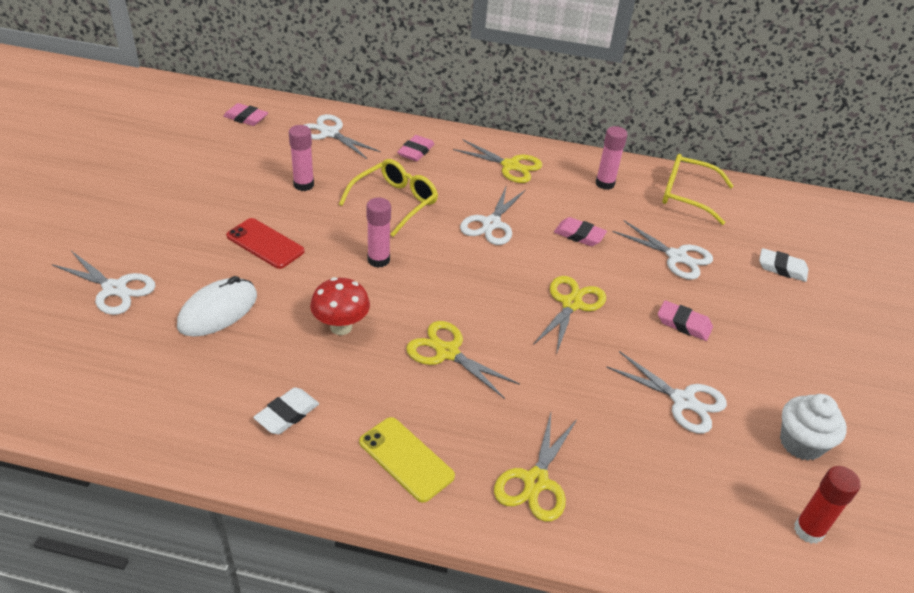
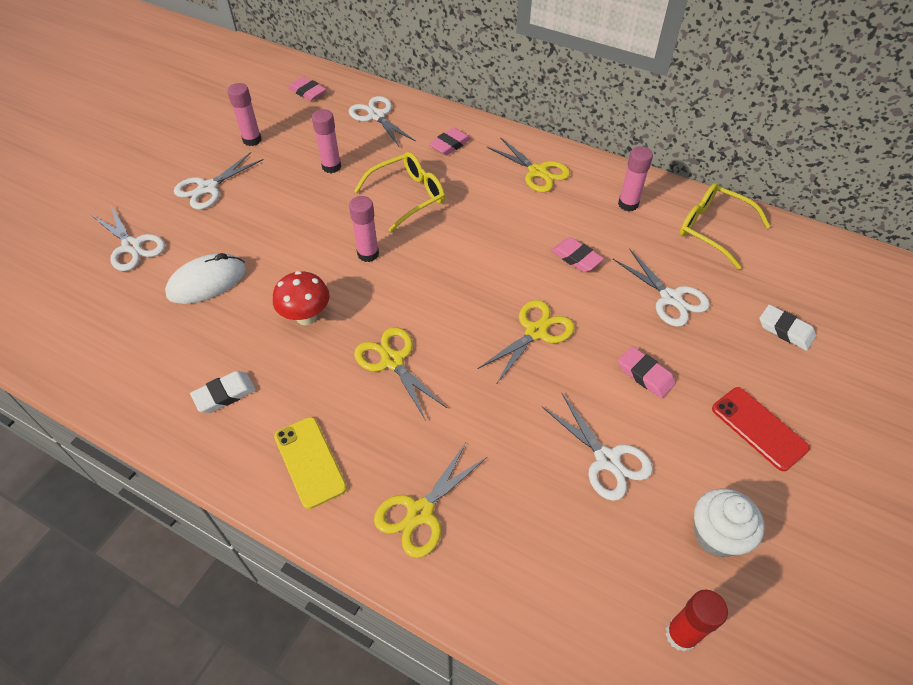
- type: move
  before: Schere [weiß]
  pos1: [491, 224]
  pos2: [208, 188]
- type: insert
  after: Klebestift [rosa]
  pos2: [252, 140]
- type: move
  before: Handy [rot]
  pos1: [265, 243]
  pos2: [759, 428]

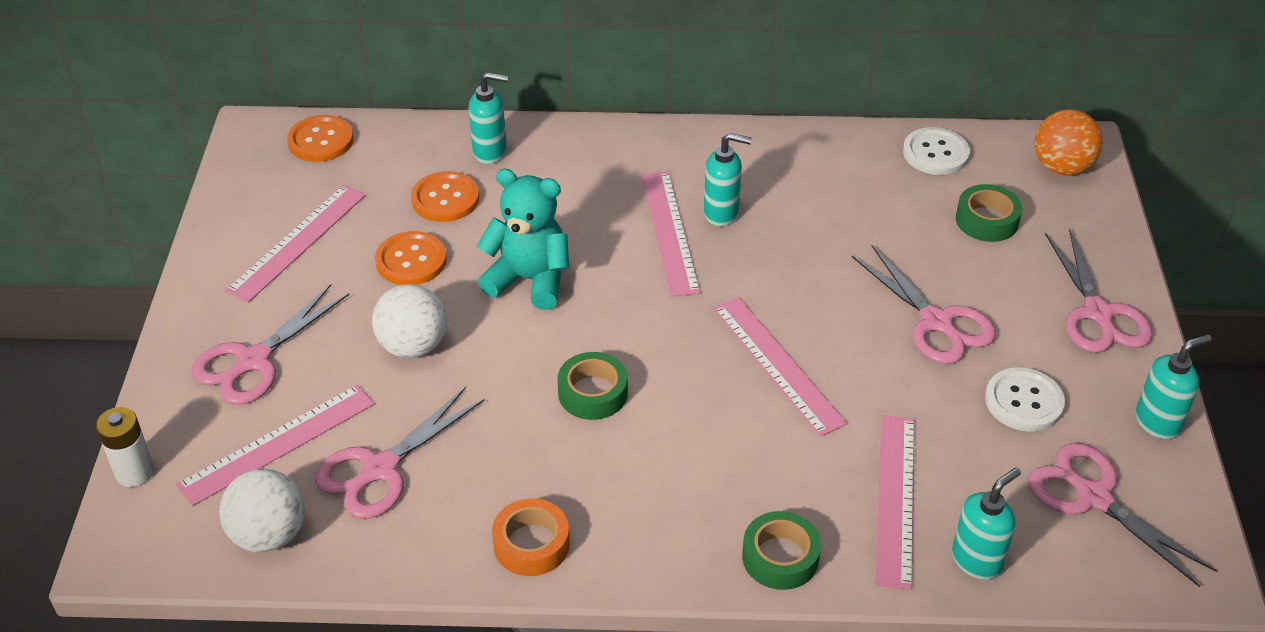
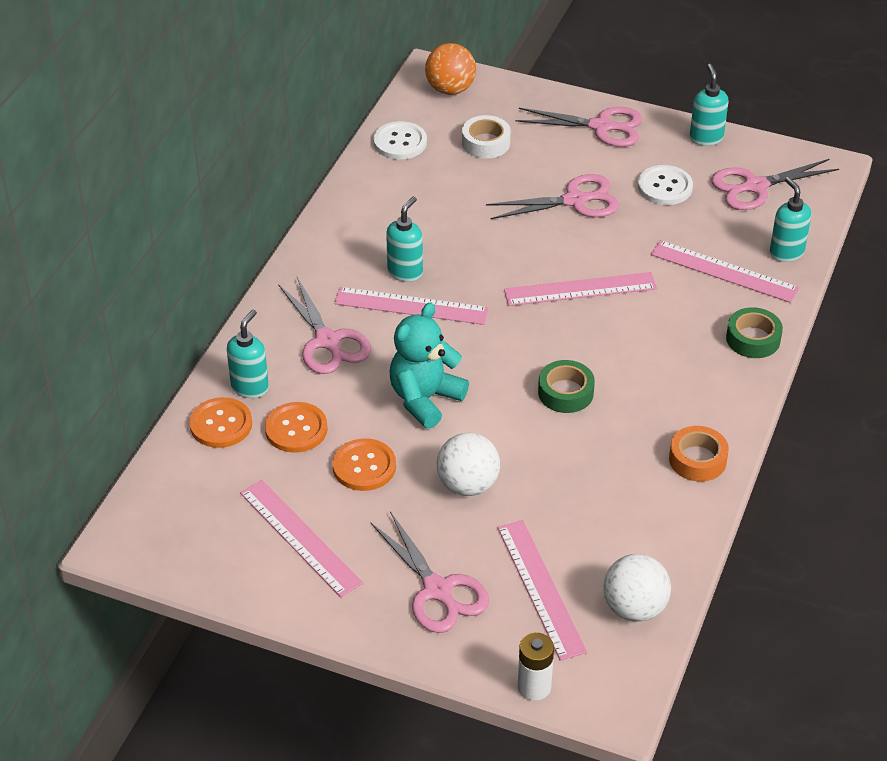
- type: move
  before: Knopf [orange]
  pos1: [320, 140]
  pos2: [221, 424]
- type: move
  before: Schere [rosa]
  pos1: [380, 469]
  pos2: [327, 341]
- type: recolor
  before: Klebeband [grün]
  after: Klebeband [weiß]
  pos1: [987, 220]
  pos2: [486, 143]

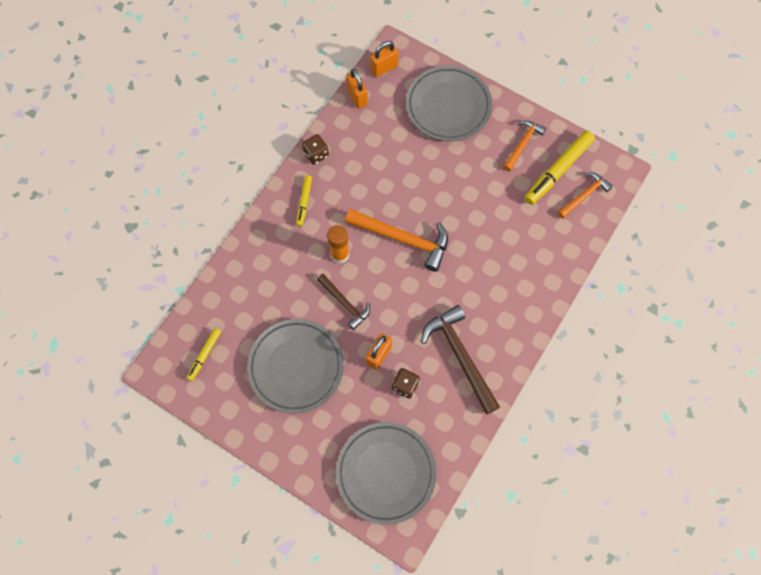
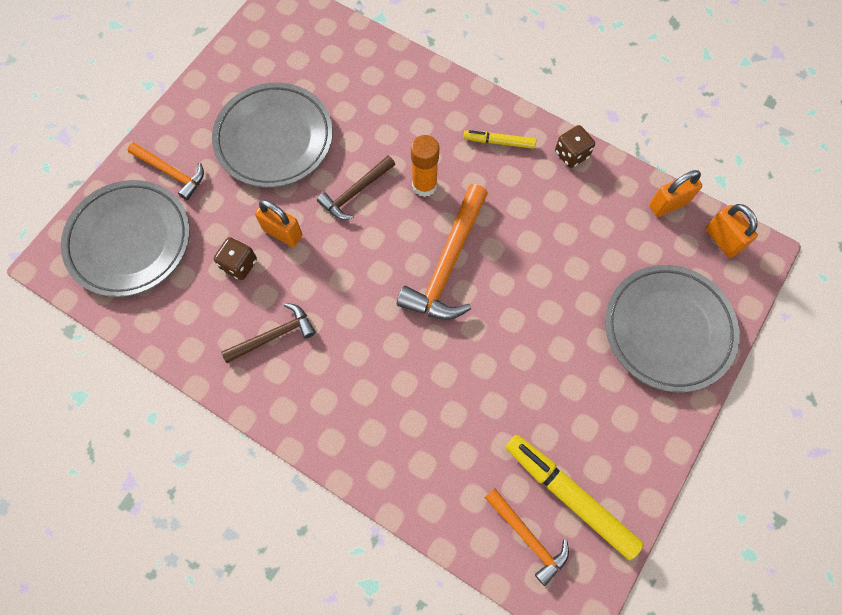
- type: move
  before: Hammer [orange]
  pos1: [522, 144]
  pos2: [171, 173]
- type: resize
  before: Hammer [braun]
  pos1: [460, 356]
  pos2: [274, 335]
  scale: 0.6
- type: delete
  before: Filzstift [gelb]
  pos1: [205, 355]

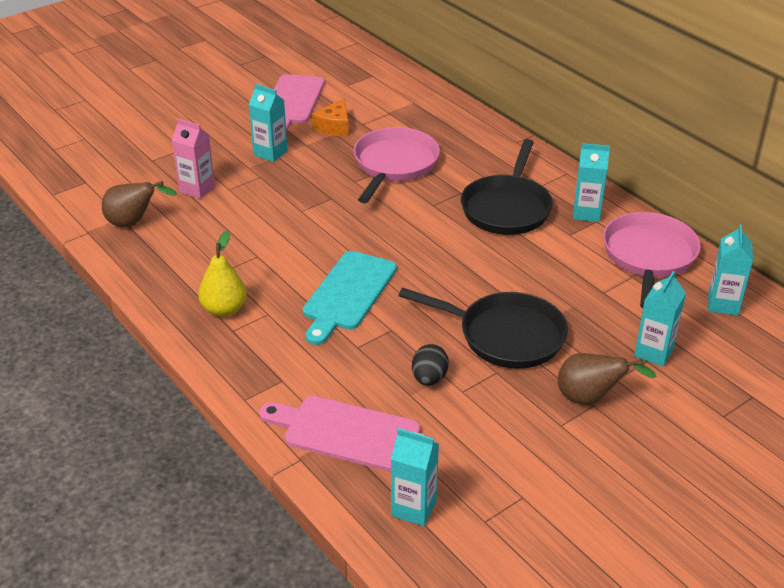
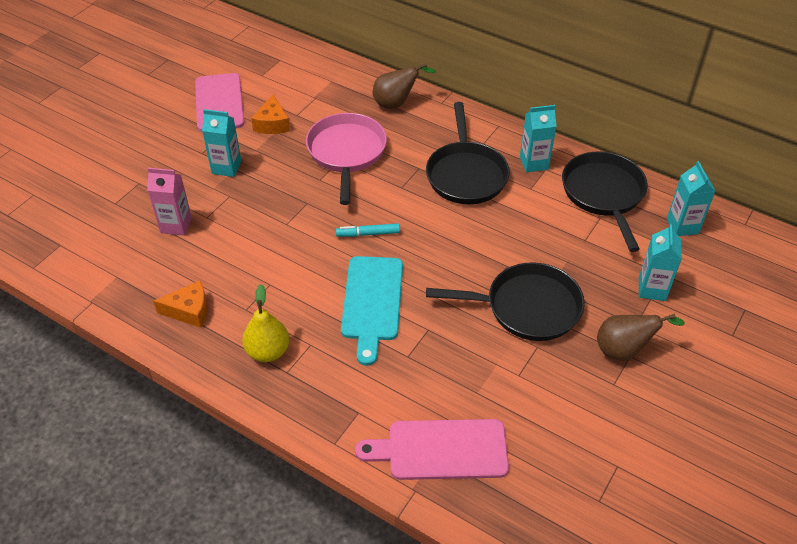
- type: insert
  after: Käse [orange]
  pos2: [189, 311]
- type: insert
  after: Filzstift [türkis]
  pos2: [368, 234]
- type: move
  before: Birne [braun]
  pos1: [134, 223]
  pos2: [396, 103]
- type: recolor
  before: Pfanne [rosa]
  after: Pfanne [schwarz]
  pos1: [648, 256]
  pos2: [603, 194]
- type: delete
  before: Getränkekarton [türkis]
  pos1: [413, 508]
- type: delete
  before: Ei [schwarz]
  pos1: [429, 378]

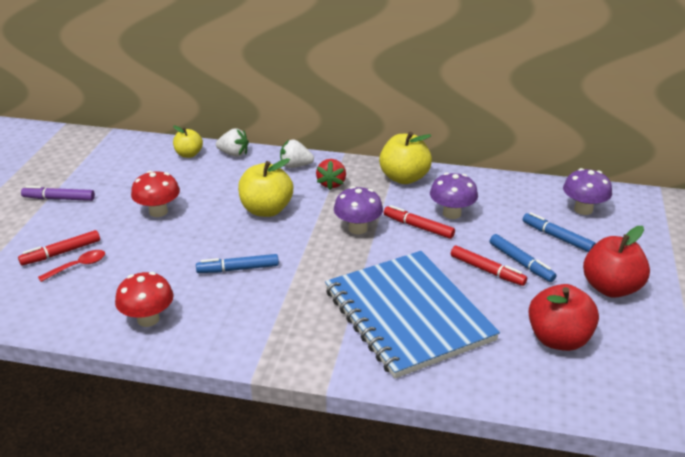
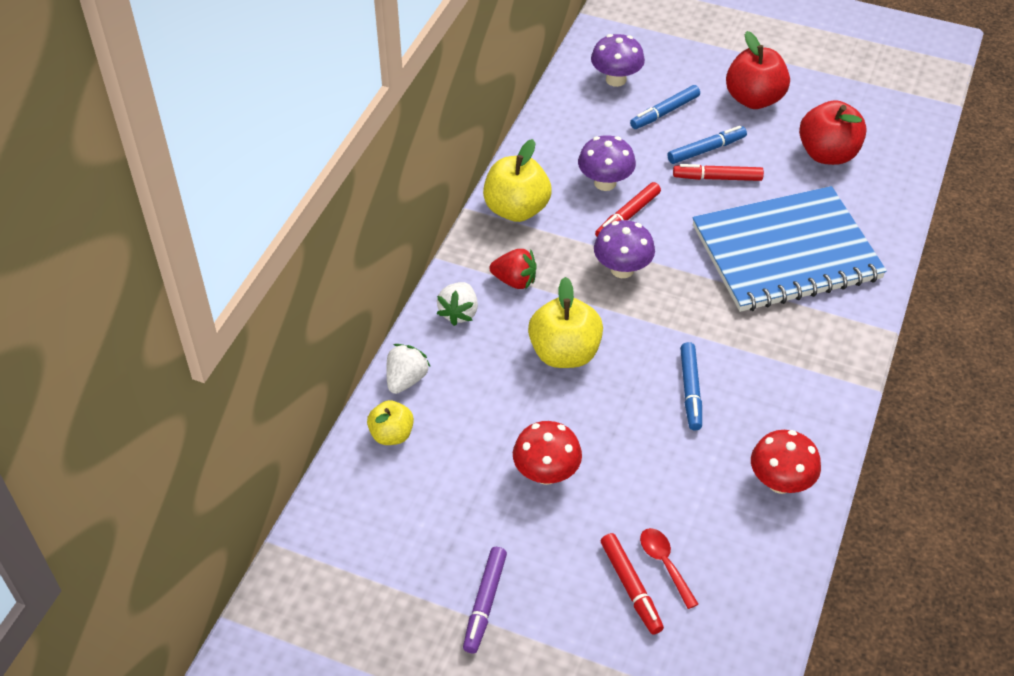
- type: rotate
  before: Filzstift [rot]
  pos1: [487, 271]
  pos2: [717, 178]
  turn: -135

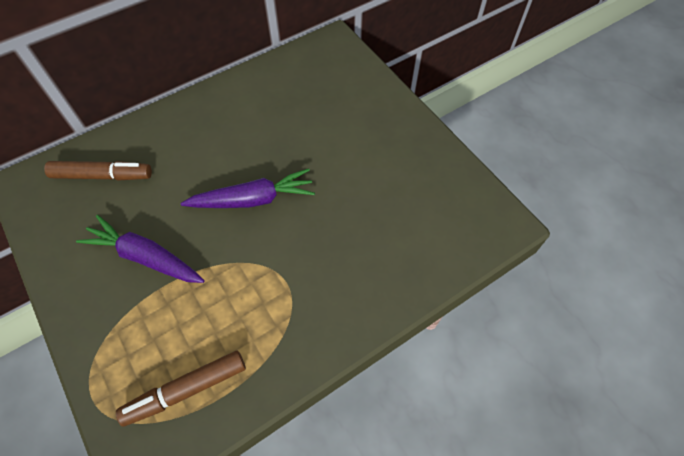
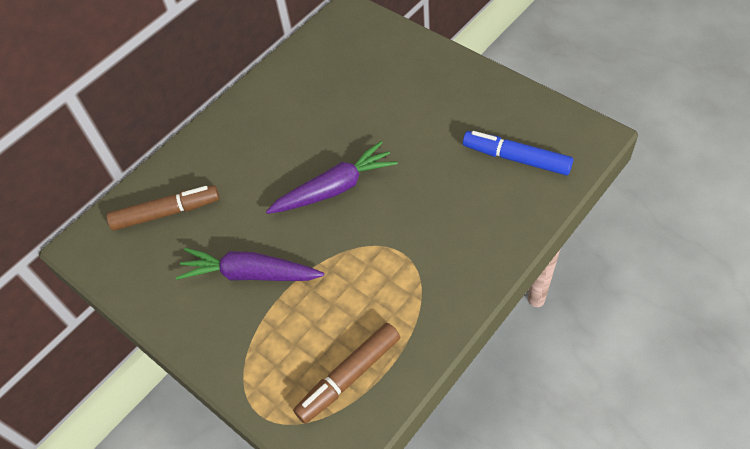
- type: insert
  after: Filzstift [blau]
  pos2: [516, 158]

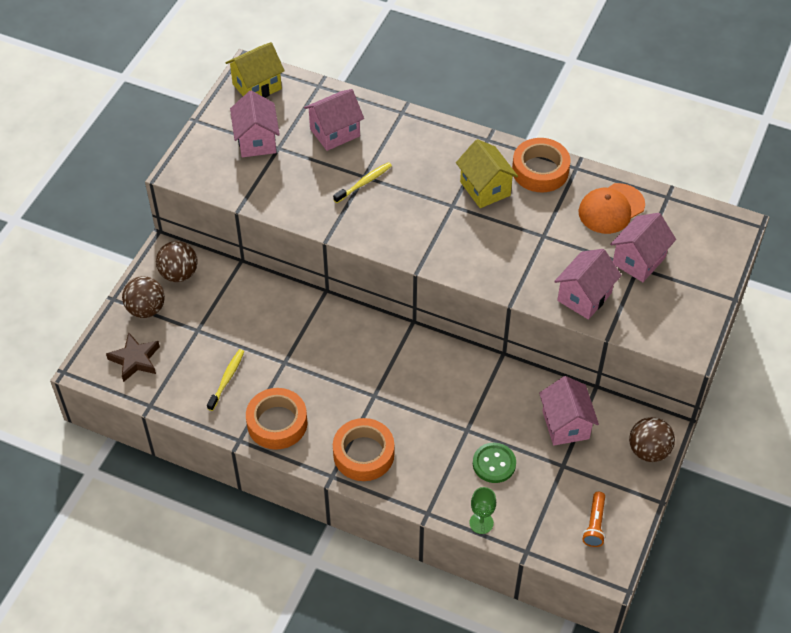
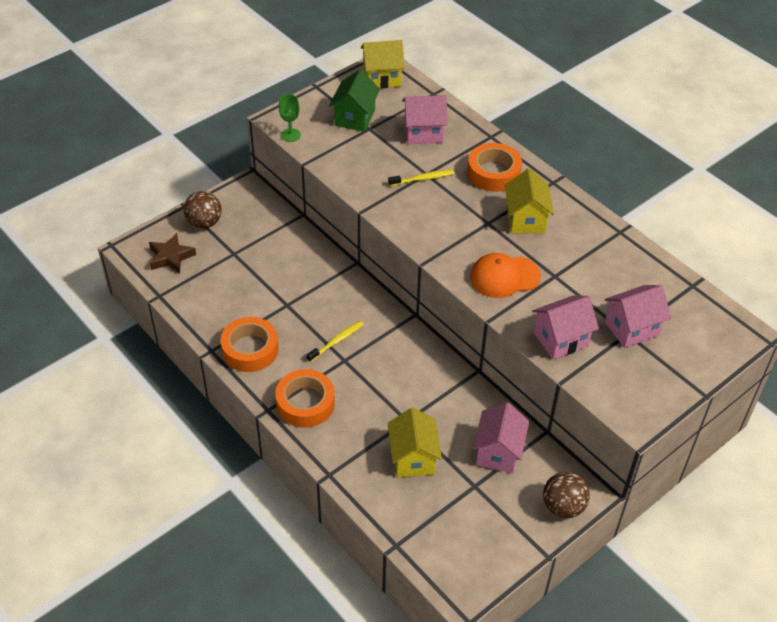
- type: move
  before: Kelch [grün]
  pos1: [481, 523]
  pos2: [290, 135]
- type: move
  before: Zahnbürste [gelb]
  pos1: [227, 379]
  pos2: [336, 341]
- type: recolor
  before: Haus [rosa]
  after: Haus [grün]
  pos1: [256, 141]
  pos2: [354, 118]
- type: replace
  before: Knopf [grün]
  after: Haus [gelb]
  pos1: [494, 464]
  pos2: [413, 458]
- type: move
  before: Klebeband [orange]
  pos1: [540, 170]
  pos2: [493, 173]
- type: move
  before: Kappe [orange]
  pos1: [611, 209]
  pos2: [504, 277]
- type: delete
  before: Ball [braun]
  pos1: [179, 274]
- type: delete
  before: Taschenlampe [orange]
  pos1: [594, 524]

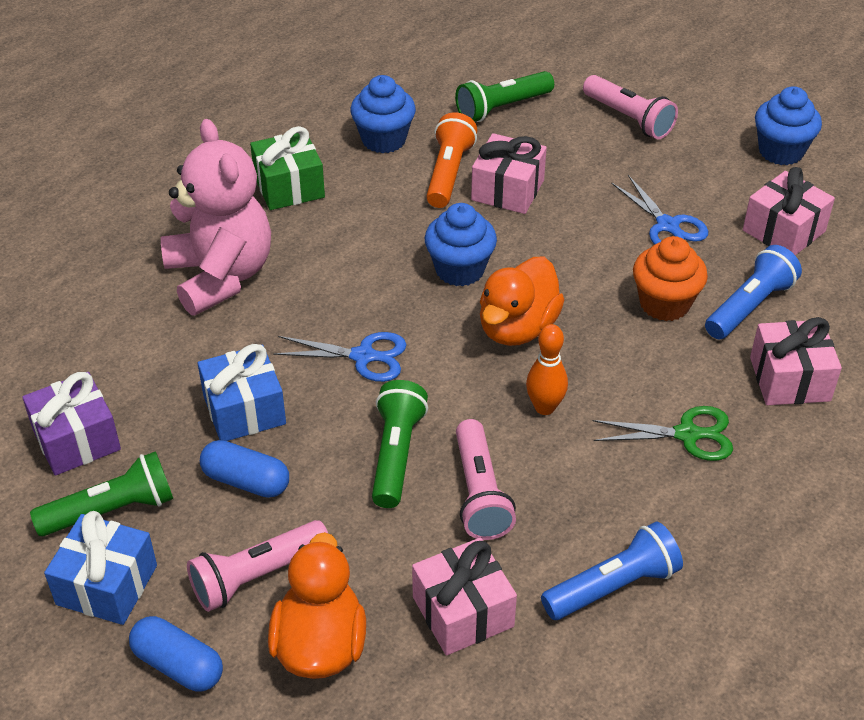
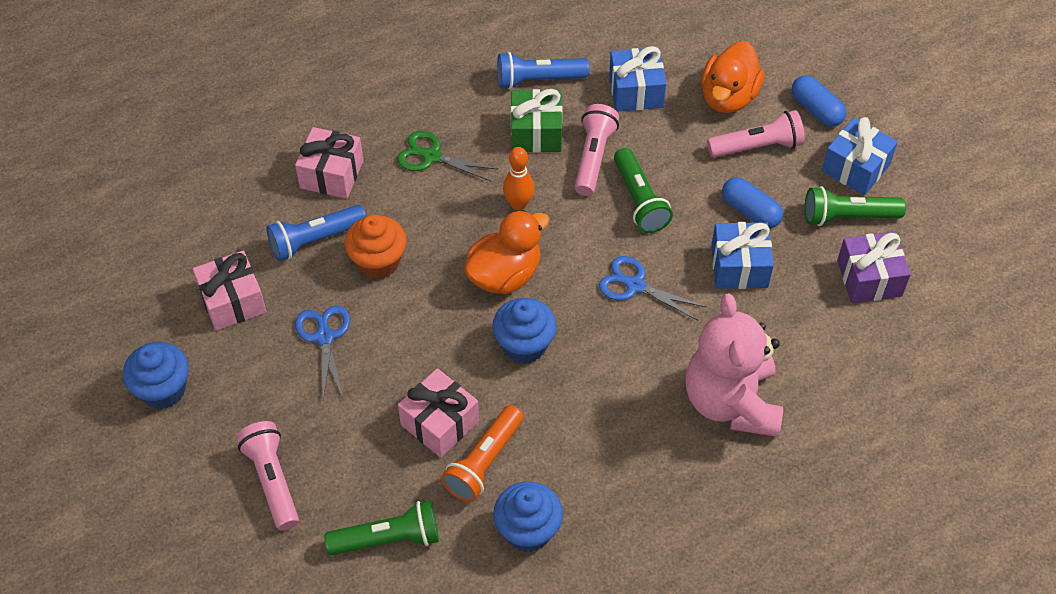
- type: move
  before: Geschenk [grün]
  pos1: [289, 187]
  pos2: [536, 133]
- type: recolor
  before: Geschenk [rosa]
  after: Geschenk [blau]
  pos1: [462, 612]
  pos2: [636, 91]
- type: rotate
  before: Taschenlampe [grün]
  pos1: [396, 454]
  pos2: [639, 200]
  turn: -45

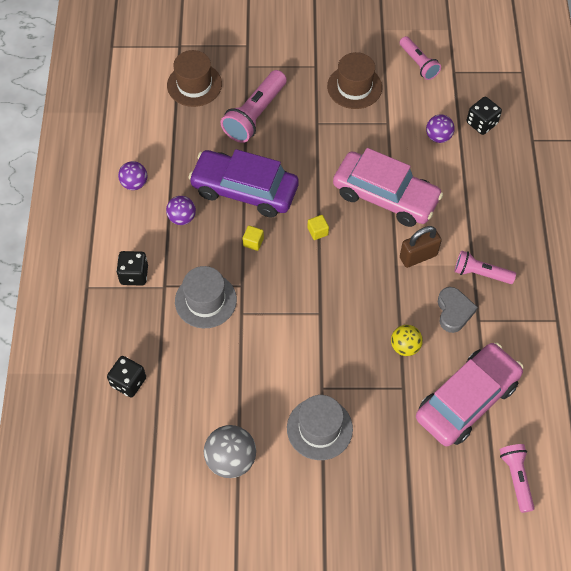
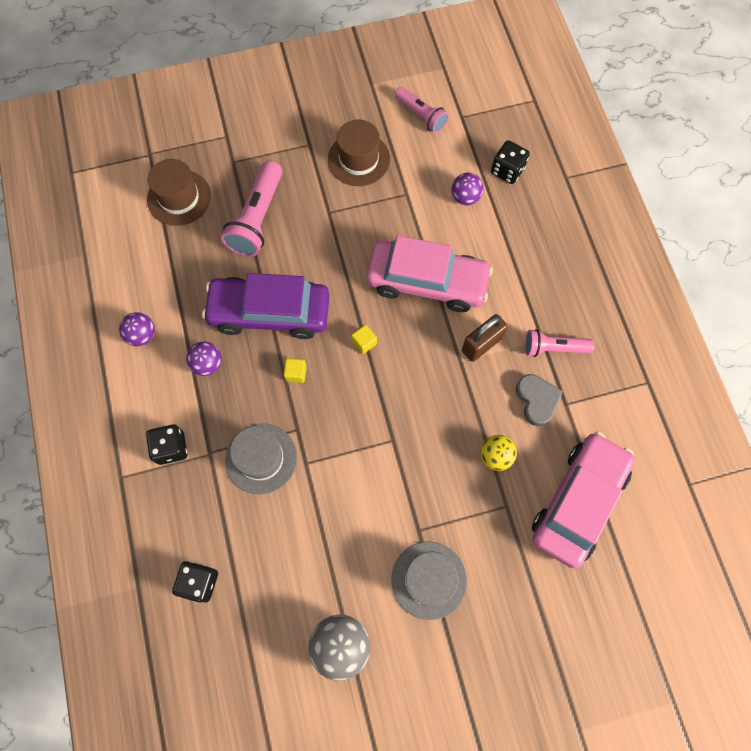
- type: delete
  before: Taschenlampe [rosa]
  pos1: [516, 478]

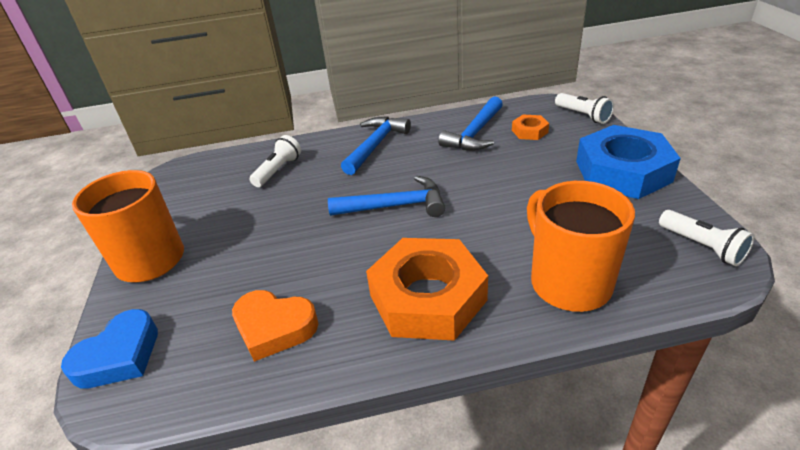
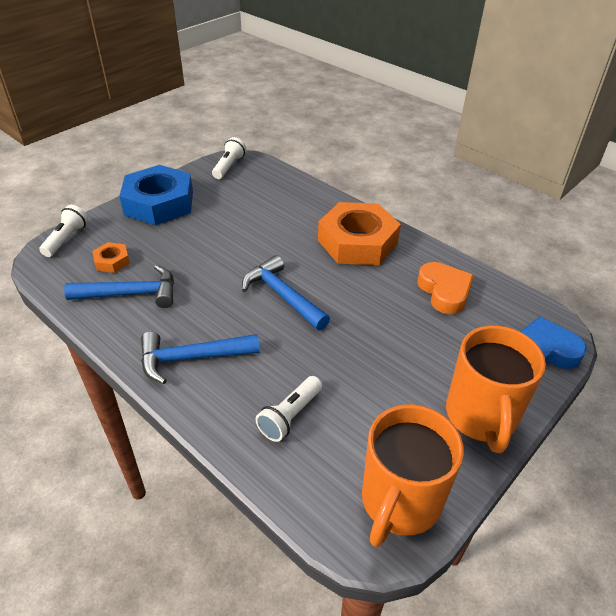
- type: rotate
  before: Taschenlampe [weiß]
  pos1: [278, 170]
  pos2: [290, 416]
  turn: -45
- type: move
  before: Tasse [orange]
  pos1: [568, 282]
  pos2: [399, 502]

